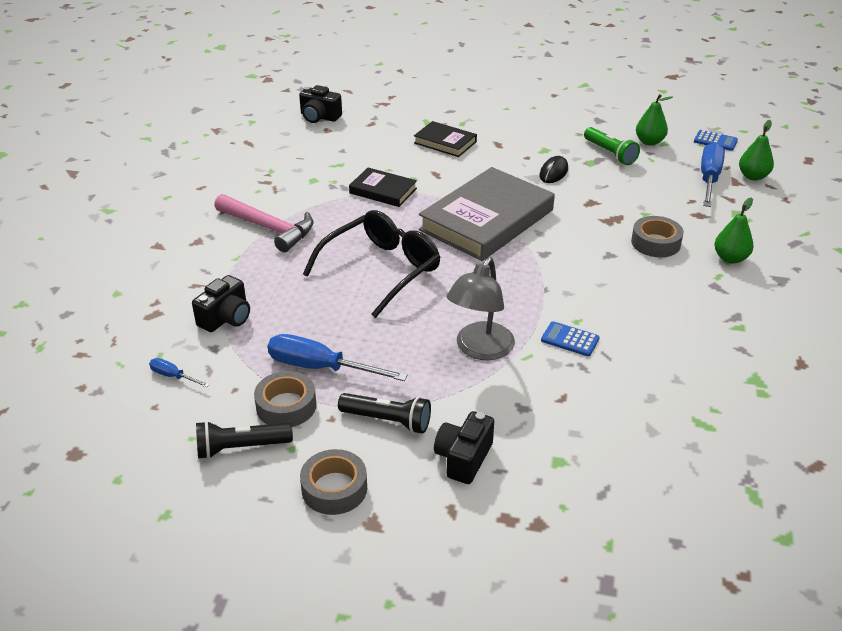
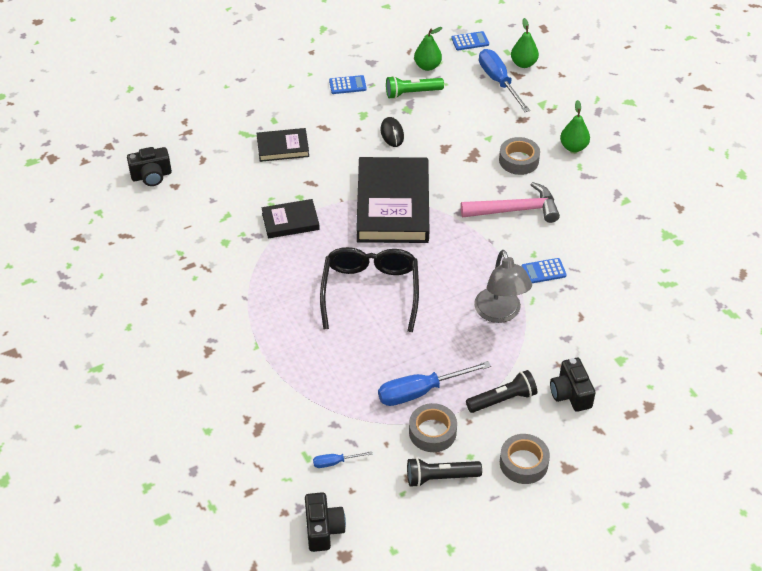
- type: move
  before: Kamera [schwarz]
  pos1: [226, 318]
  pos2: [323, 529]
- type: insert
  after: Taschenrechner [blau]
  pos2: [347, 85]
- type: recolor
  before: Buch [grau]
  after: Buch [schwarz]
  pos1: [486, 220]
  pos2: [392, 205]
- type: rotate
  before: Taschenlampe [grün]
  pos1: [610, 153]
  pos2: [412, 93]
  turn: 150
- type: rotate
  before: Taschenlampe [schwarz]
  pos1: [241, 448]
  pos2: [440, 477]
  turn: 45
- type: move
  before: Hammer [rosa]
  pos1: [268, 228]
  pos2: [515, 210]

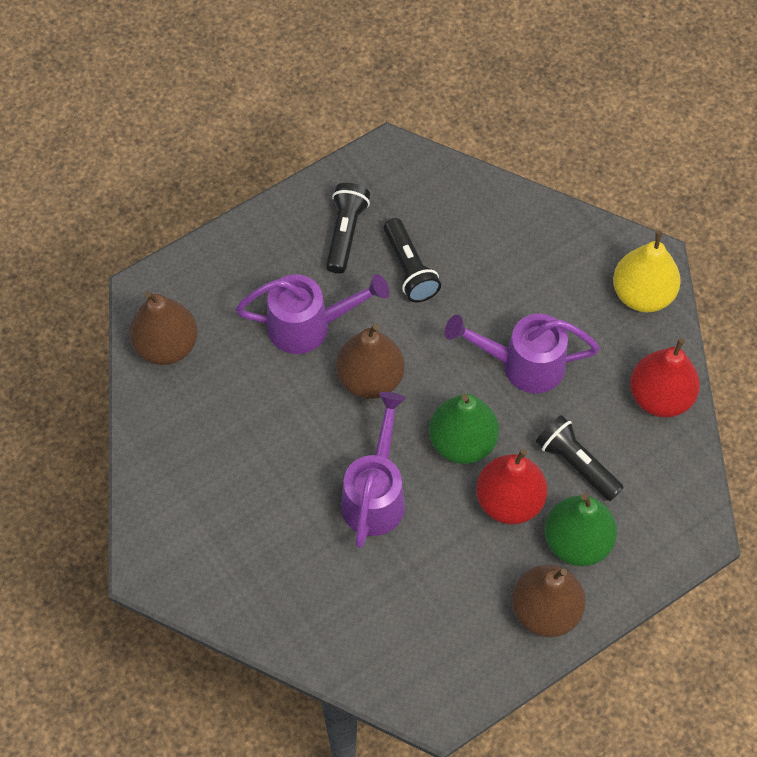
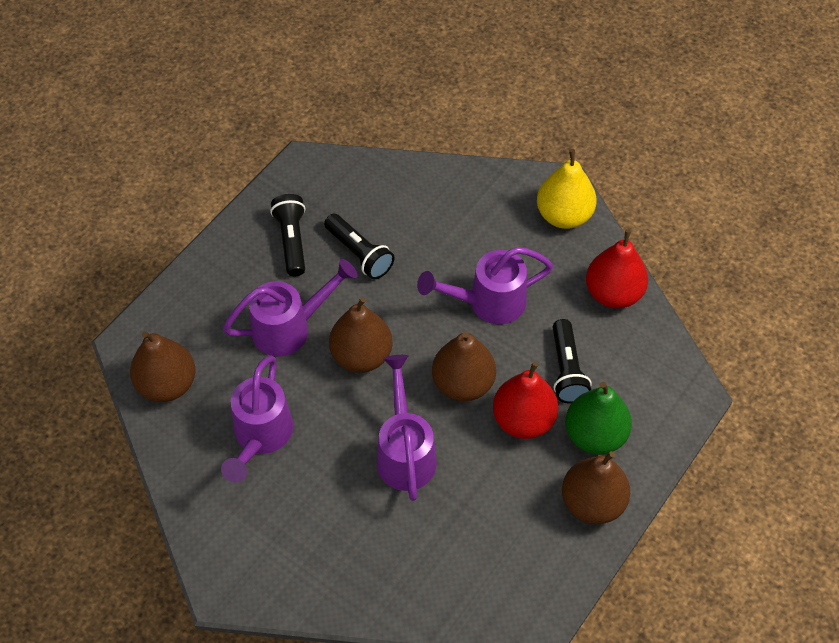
- type: insert
  after: Gießkanne [lila]
  pos2: [260, 437]
- type: recolor
  before: Birne [grün]
  after: Birne [braun]
  pos1: [462, 442]
  pos2: [463, 383]
- type: rotate
  before: Taschenlampe [schwarz]
  pos1: [576, 464]
  pos2: [567, 370]
  turn: -120

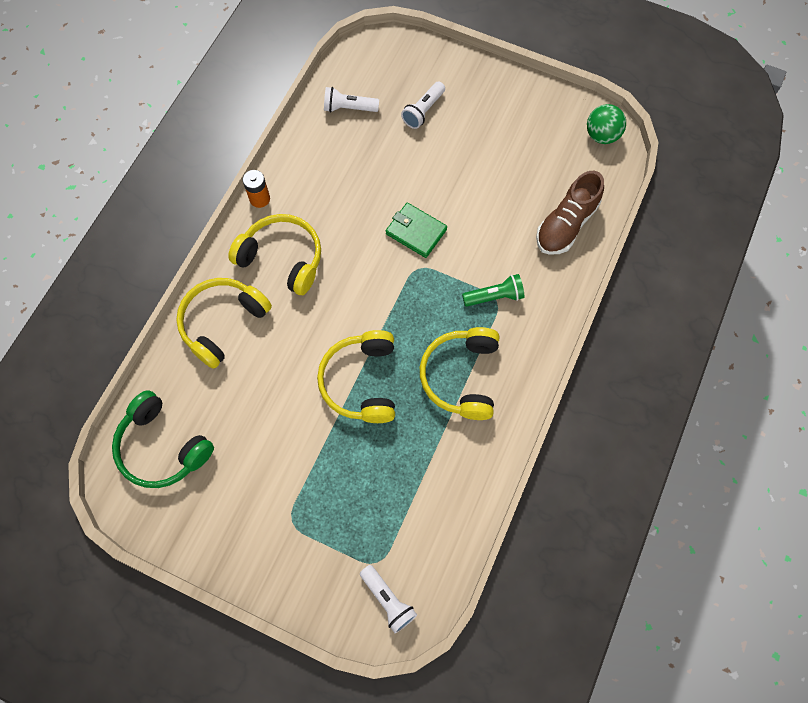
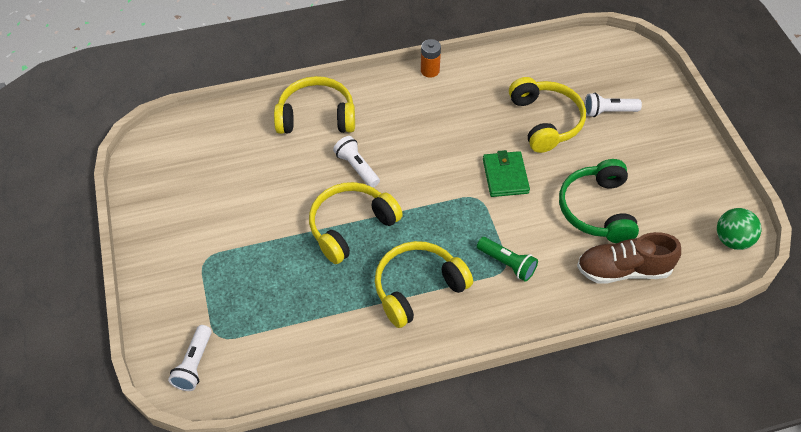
- type: move
  before: Taschenlampe [weiß]
  pos1: [349, 108]
  pos2: [357, 167]
- type: move
  before: Kopfhörer [gelb]
  pos1: [282, 258]
  pos2: [546, 121]
- type: move
  before: Kopfhörer [grün]
  pos1: [162, 447]
  pos2: [596, 209]

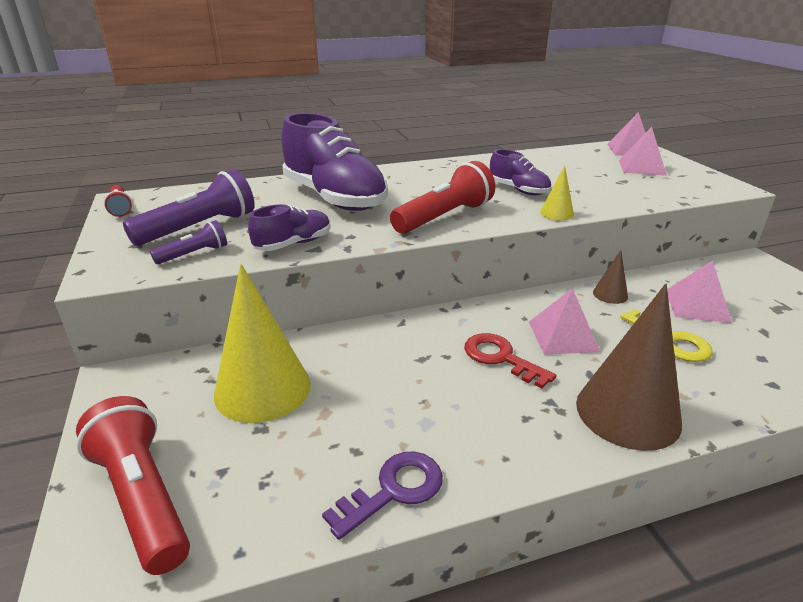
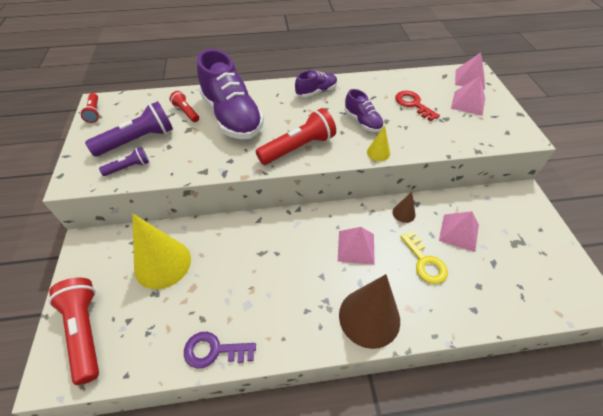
- type: insert
  after: Taschenlampe [rot]
  pos2: [186, 112]
- type: rotate
  before: Schlüssel [lila]
  pos1: [393, 490]
  pos2: [214, 350]
  turn: -150
- type: move
  before: Schuh [lila]
  pos1: [293, 244]
  pos2: [316, 92]
- type: move
  before: Schlüssel [rot]
  pos1: [501, 358]
  pos2: [413, 104]

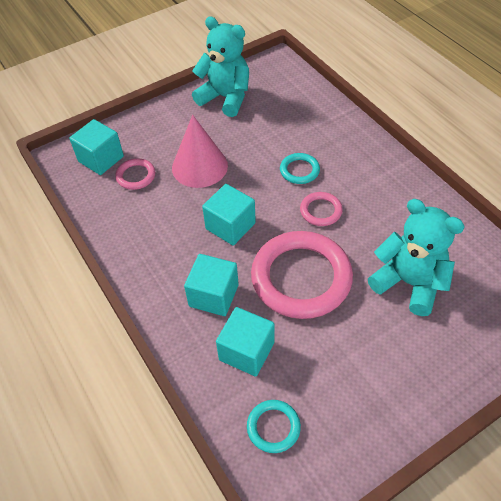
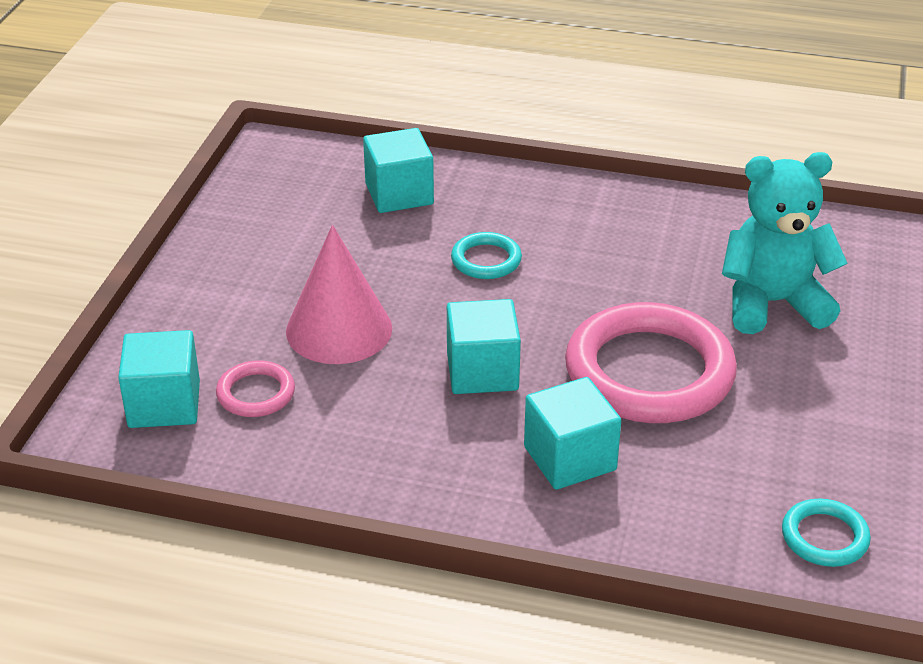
- type: move
  before: Kubus [türkis]
  pos1: [246, 351]
  pos2: [399, 194]
- type: delete
  before: Teddybär [türkis]
  pos1: [225, 98]
- type: delete
  before: Ring [rosa]
  pos1: [320, 211]

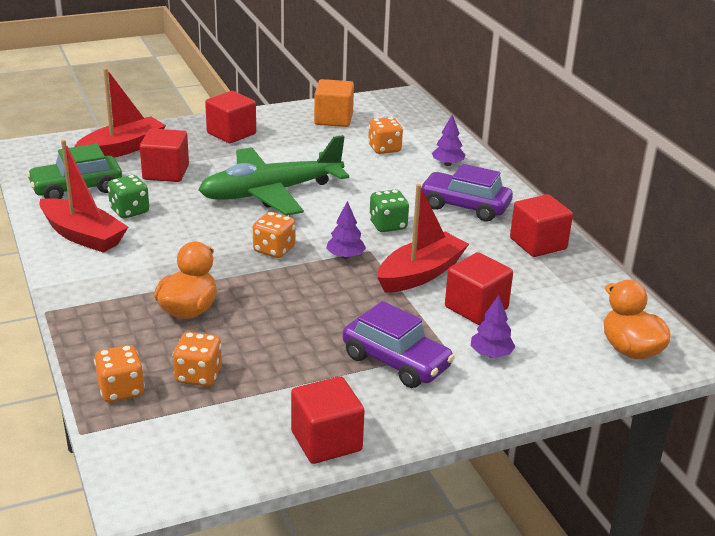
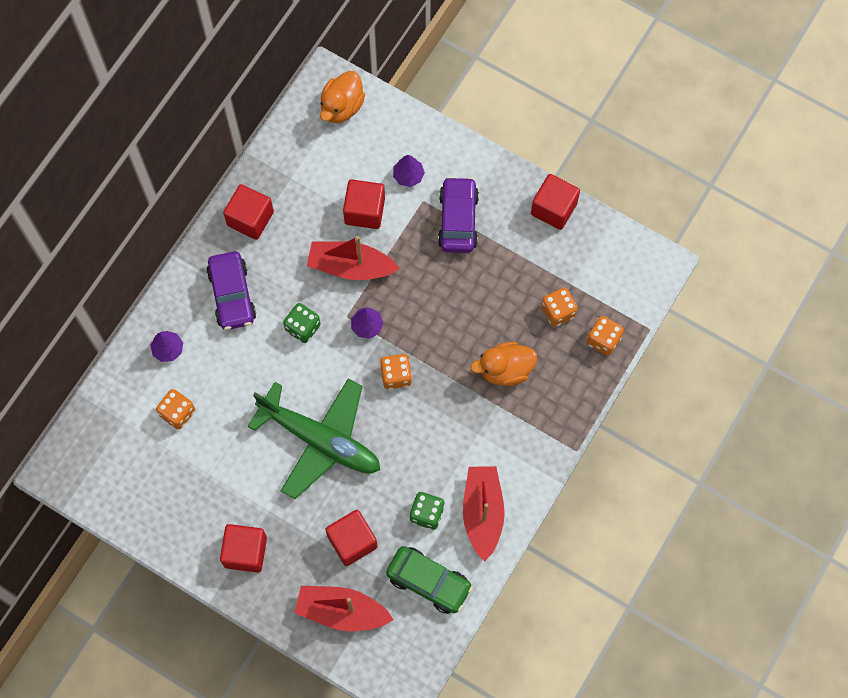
- type: delete
  before: Kubus [orange]
  pos1: [333, 119]

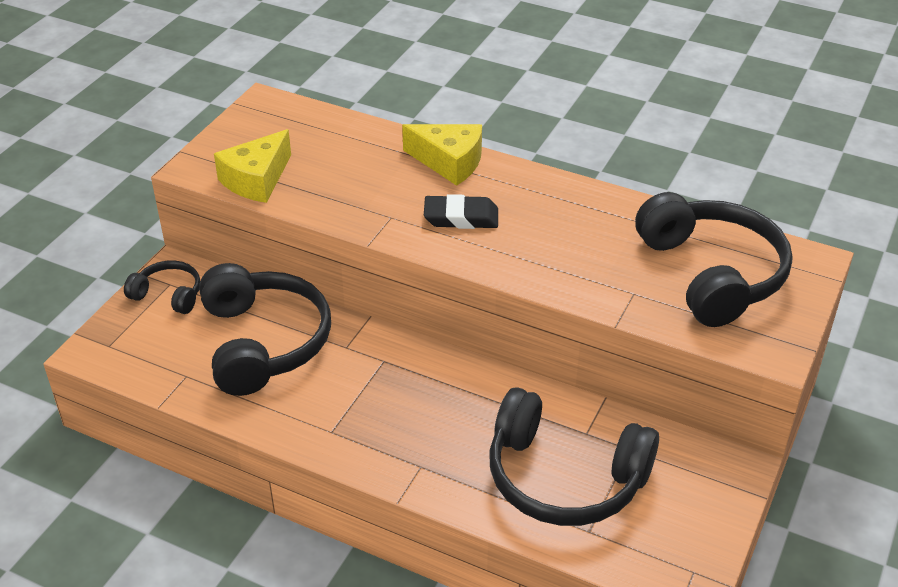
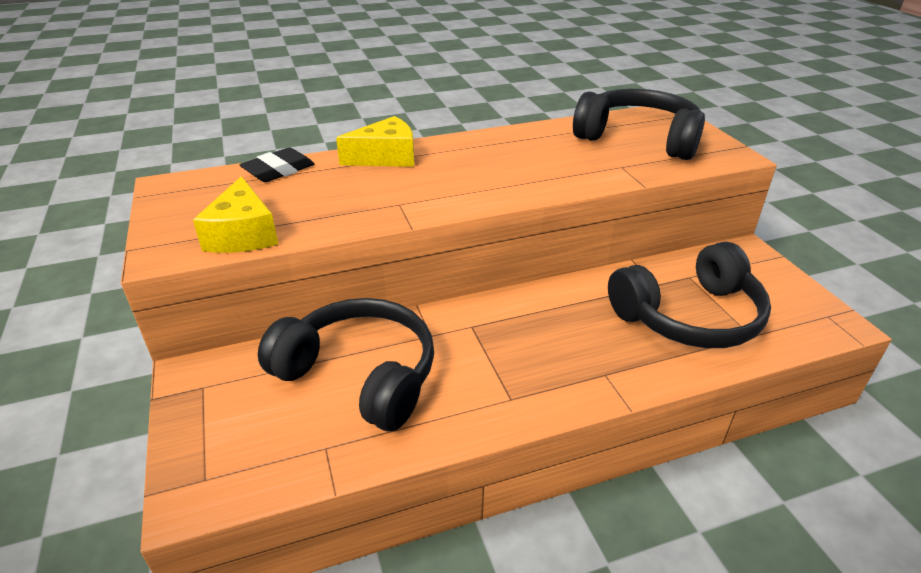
- type: move
  before: Radiergummi [schwarz]
  pos1: [461, 217]
  pos2: [279, 170]
- type: delete
  before: Kopfhörer [schwarz]
  pos1: [168, 295]

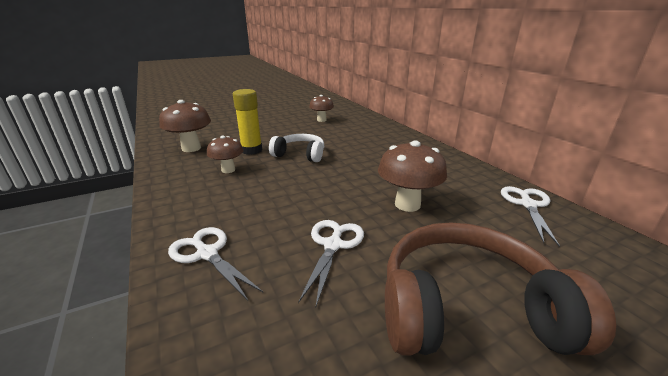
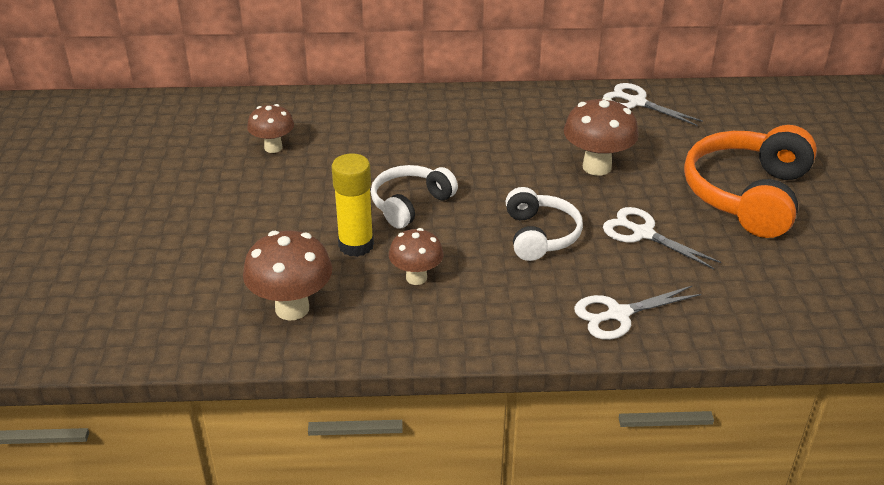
- type: insert
  after: Kopfhörer [weiß]
  pos2: [540, 235]
- type: recolor
  before: Kopfhörer [braun]
  after: Kopfhörer [orange]
  pos1: [467, 309]
  pos2: [747, 195]

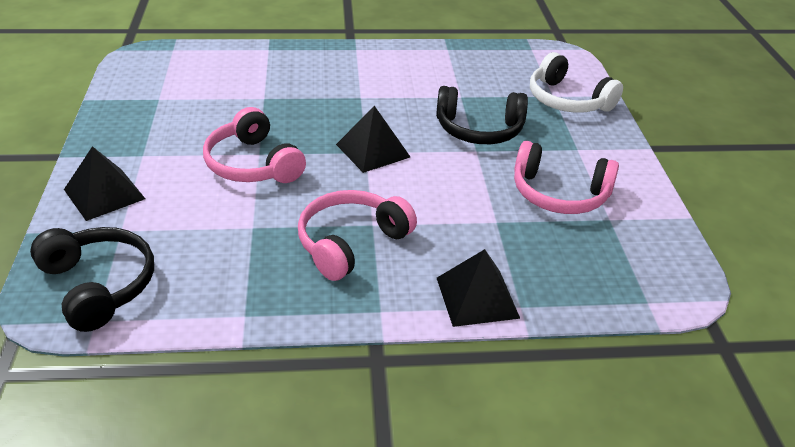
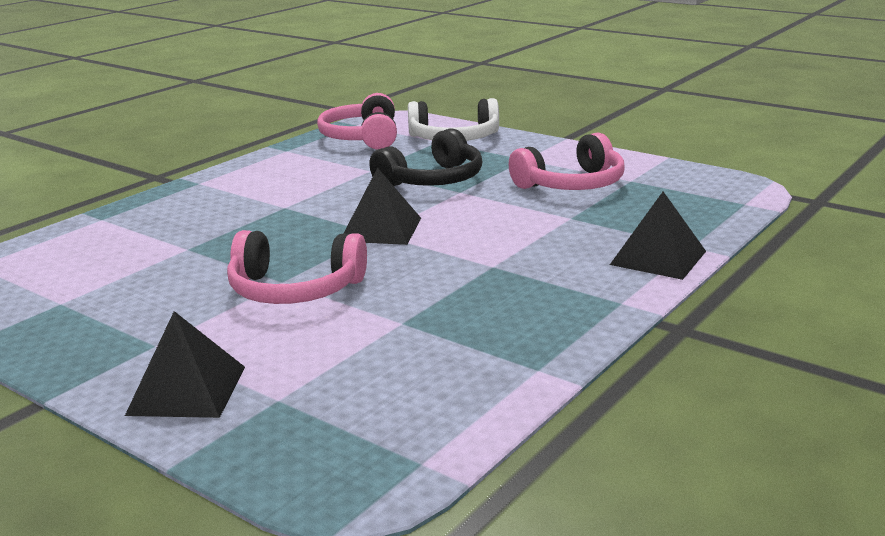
- type: move
  before: Kopfhörer [rosa]
  pos1: [351, 243]
  pos2: [362, 137]
- type: delete
  before: Kopfhörer [schwarz]
  pos1: [98, 285]

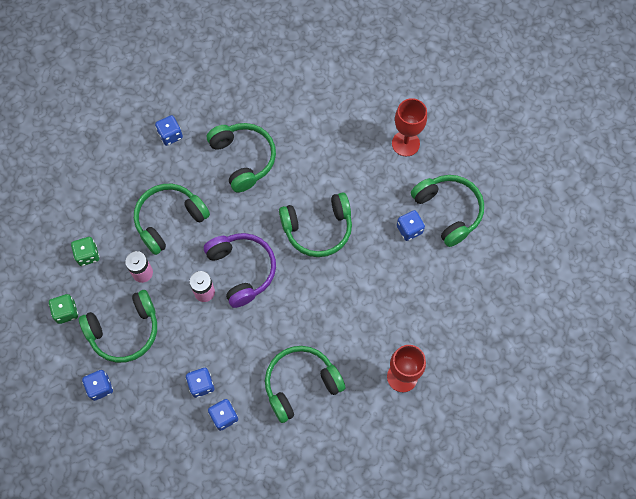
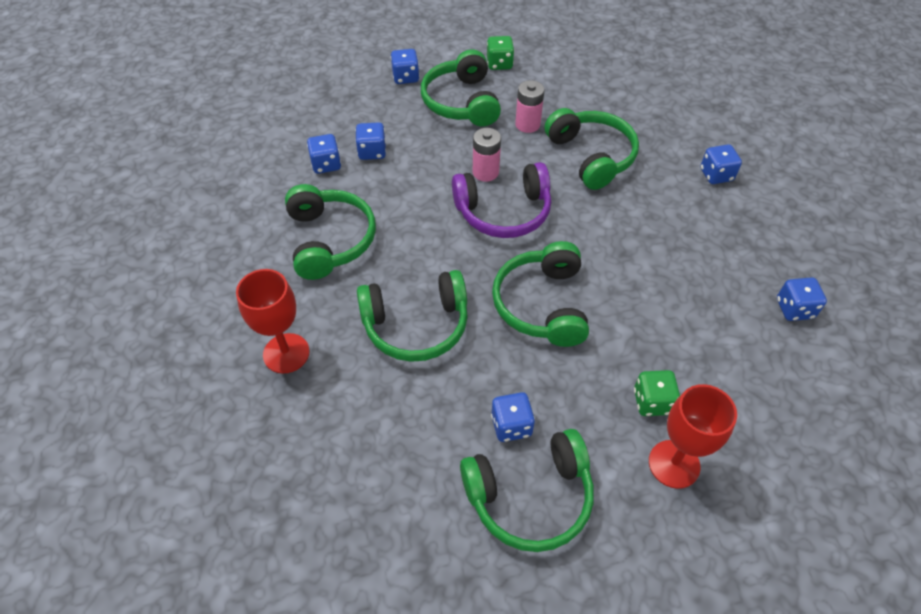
- type: move
  before: Kopfhörer [grün]
  pos1: [243, 159]
  pos2: [416, 325]
- type: move
  before: Spielwürfel [grün]
  pos1: [88, 255]
  pos2: [652, 402]
- type: insert
  after: Spielwürfel [blau]
  pos2: [794, 309]

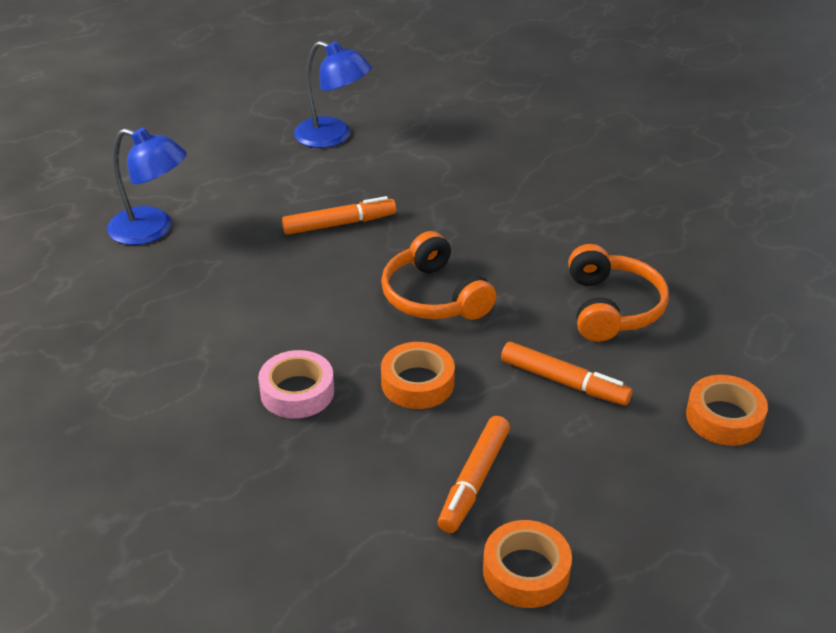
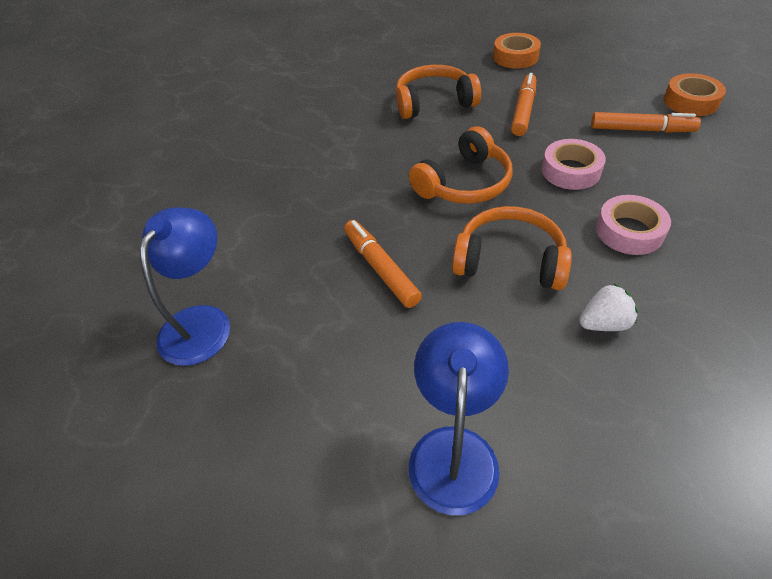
- type: insert
  after: Kopfhörer [orange]
  pos2: [509, 261]
- type: recolor
  before: Klebeband [orange]
  after: Klebeband [rosa]
  pos1: [417, 383]
  pos2: [570, 171]
- type: insert
  after: Erdbeere [weiß]
  pos2: [604, 323]

